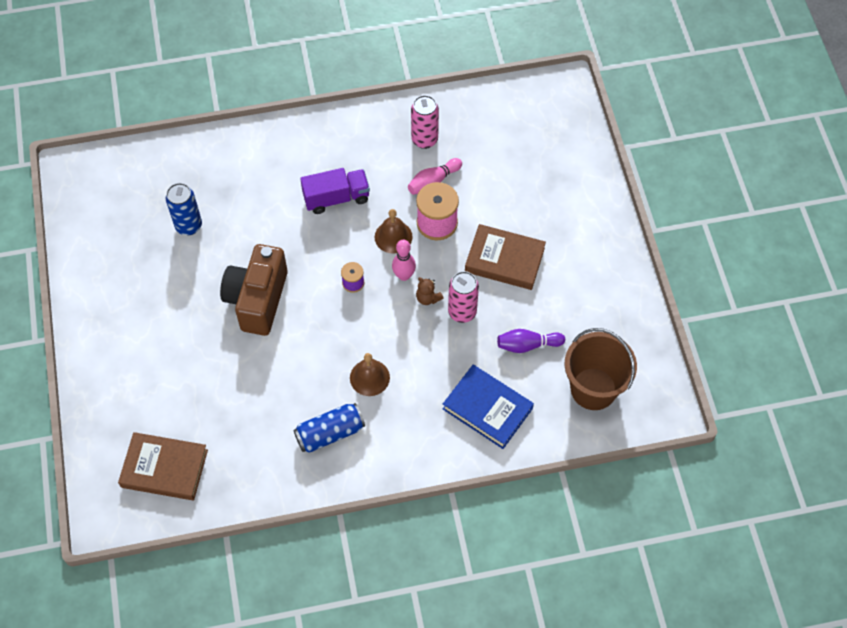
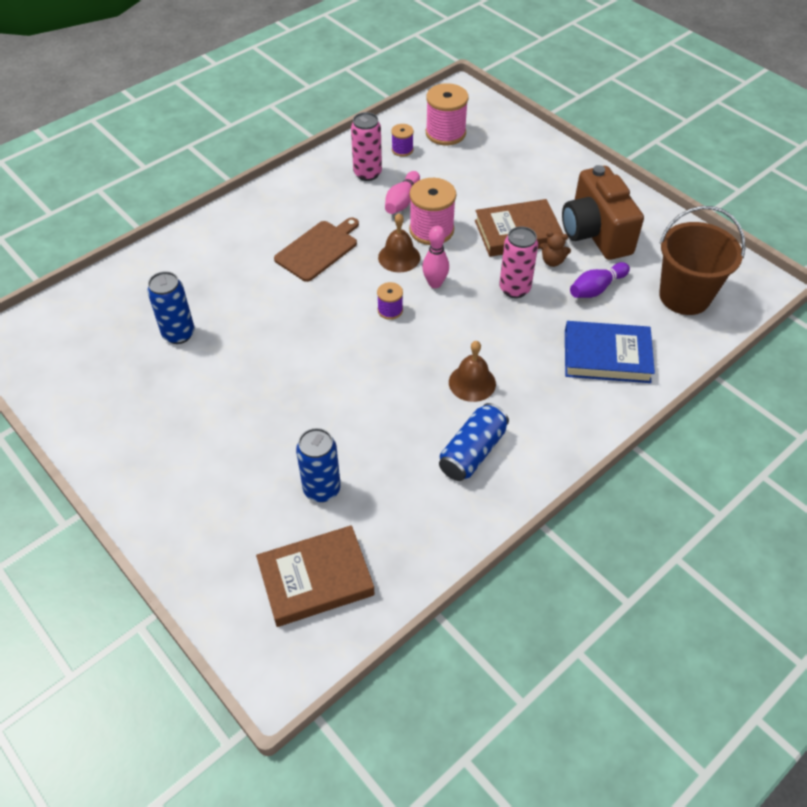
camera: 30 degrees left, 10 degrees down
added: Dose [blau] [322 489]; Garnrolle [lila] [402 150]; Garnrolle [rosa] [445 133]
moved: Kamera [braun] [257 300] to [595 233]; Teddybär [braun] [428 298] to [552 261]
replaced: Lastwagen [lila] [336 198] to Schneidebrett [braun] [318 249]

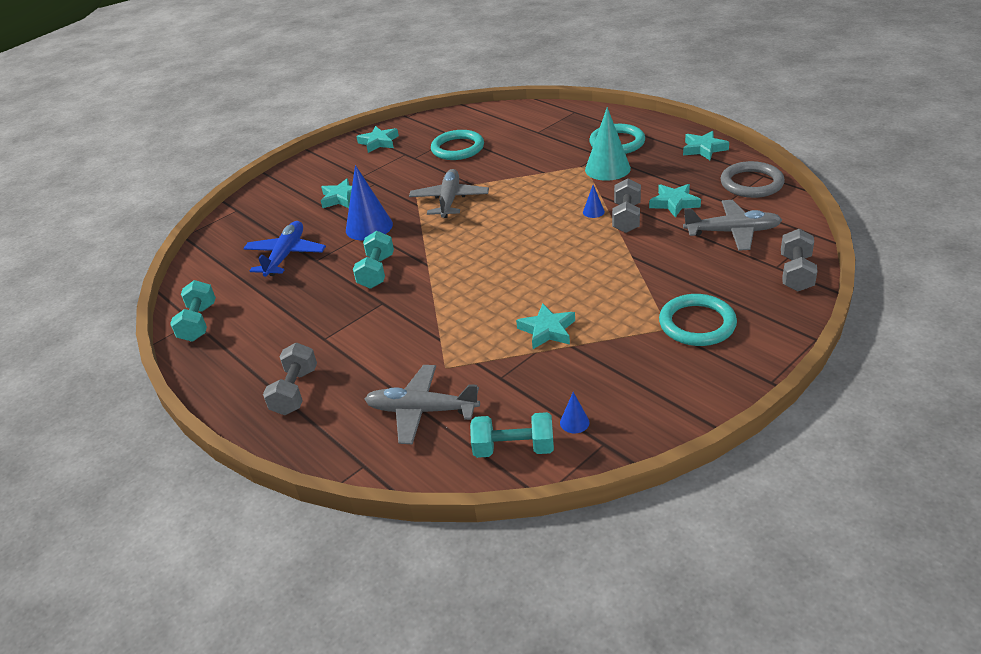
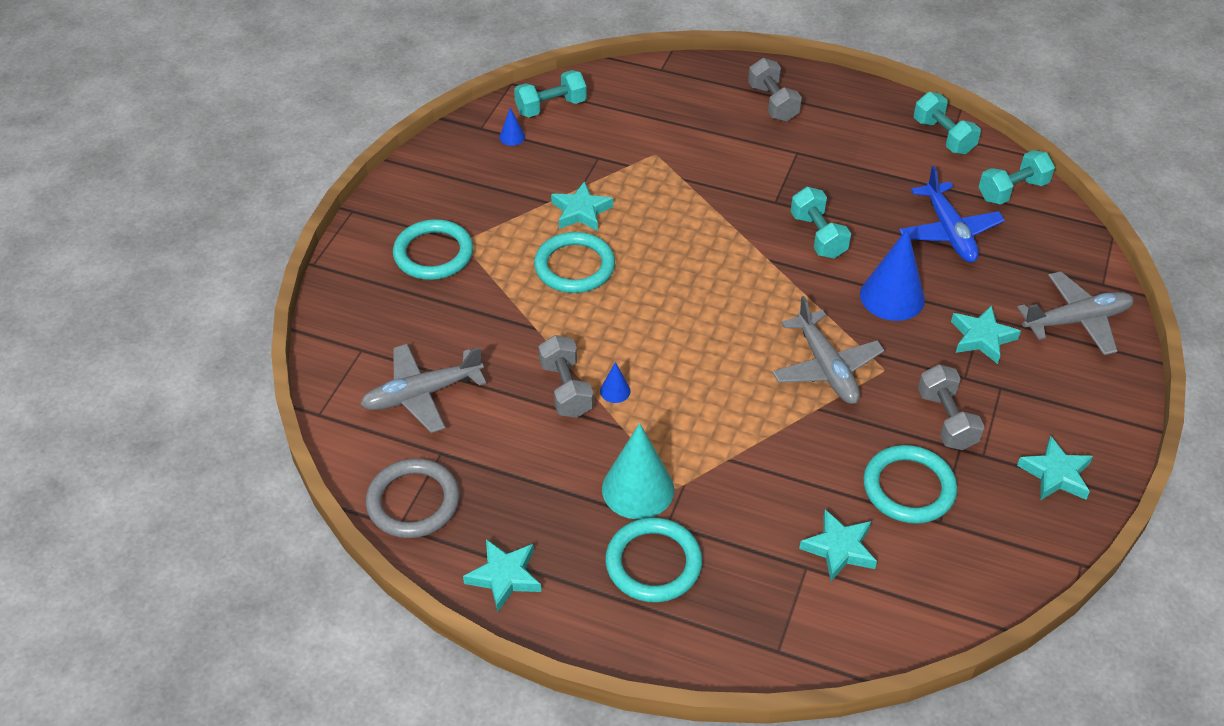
camera: 150 degrees right, 10 degrees up
added: Ring [türkis] [574 266]; Hantel [türkis] [1012 190]
moved: Flugzeug [grau] [422 411] to [1076 320]; Stern [türkis] [674 203] to [839 548]; Hantel [grau] [796 273] to [946 420]

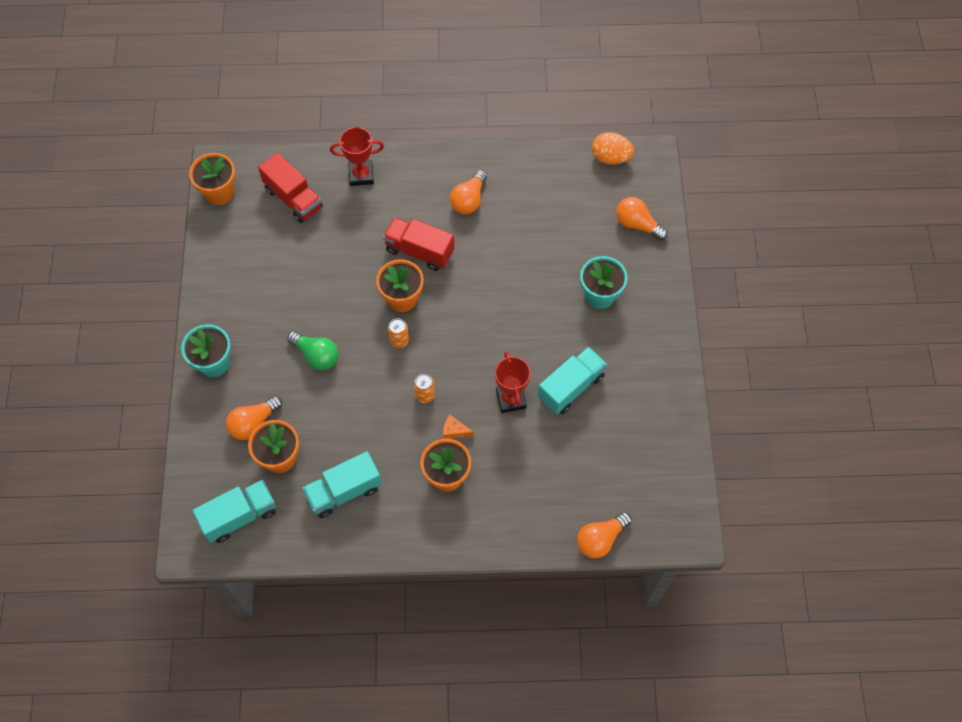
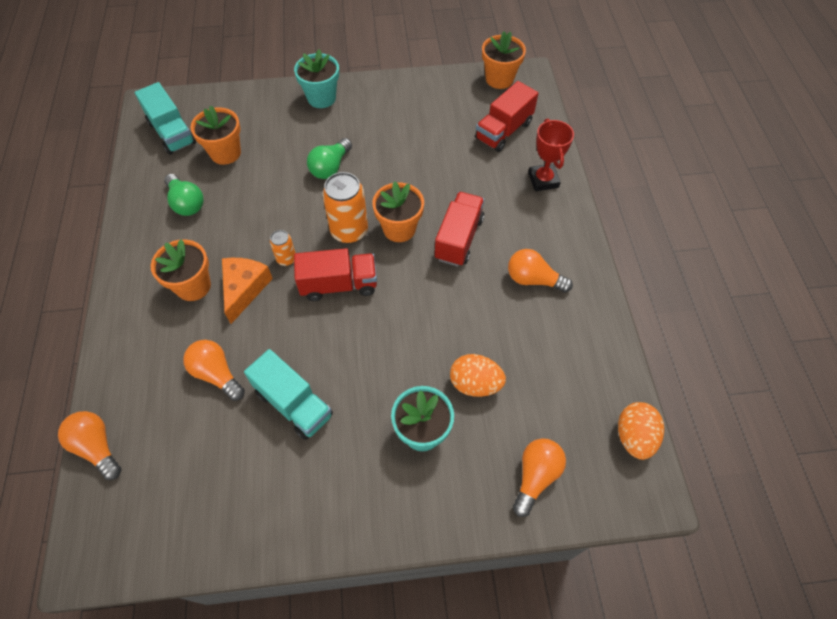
camera: 85 degrees right, 5 degrees down
removed: Pokal [rot] [511 399]
added: Lastwagen [rot] [339 285]; Ei [orange] [475 384]
moved: Glühbirne [orange] [253 423] to [216 374]
replaced: Lastwagen [türkis] [344 491] to Glühbirne [grün] [186 203]
resized: Dose [orange] [399 340] = [349 231] x1.90; Käse [orange] [454 430] = [244 289] x1.92

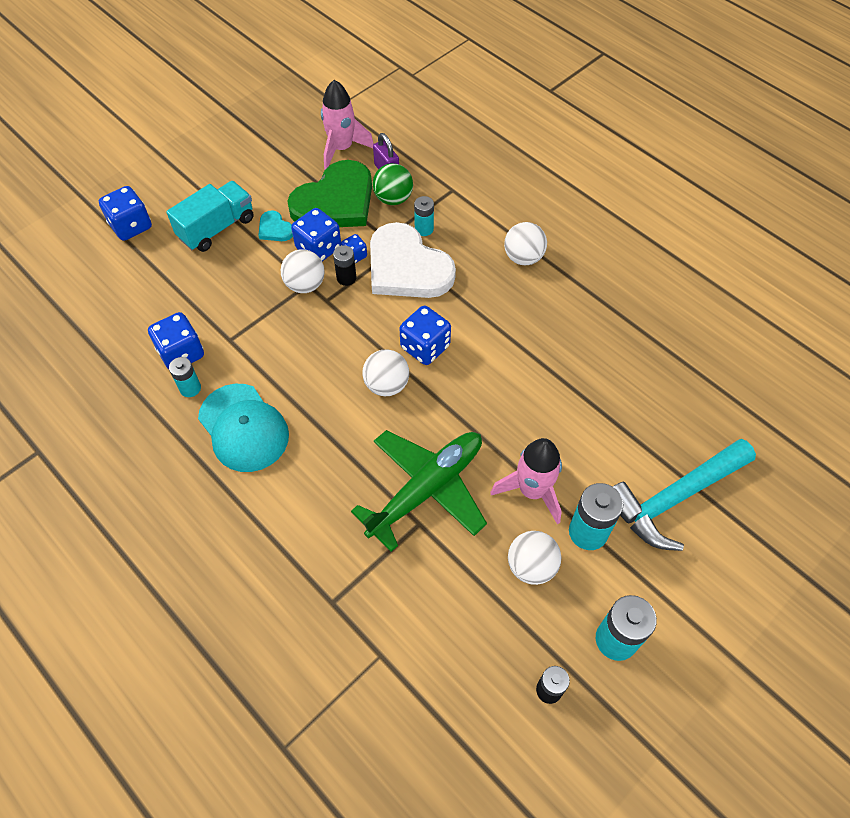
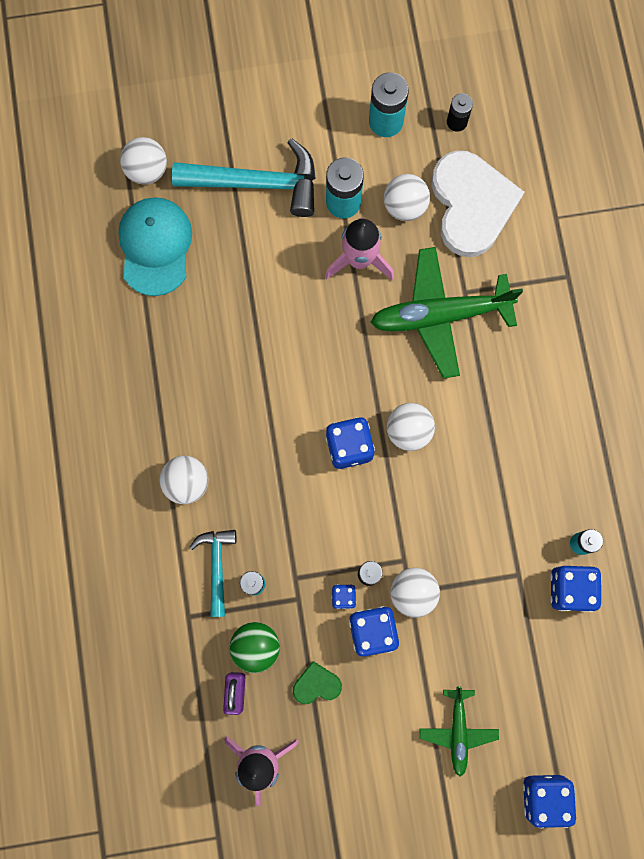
camera: 145 degrees left, 20 degrees up
removed: Herz [türkis] [275 229]
added: Ball [weiß] [147 170]; Hammer [türkis] [217 566]
moved: Kappe [türkis] [243 428] to [155 246]; Herz [weiß] [407 267] to [471 205]
replaced: Lastwagen [türkis] [217 228] to Flugzeug [grün] [458 731]
resized: Herz [grün] [335 201] = [316 684] x0.43

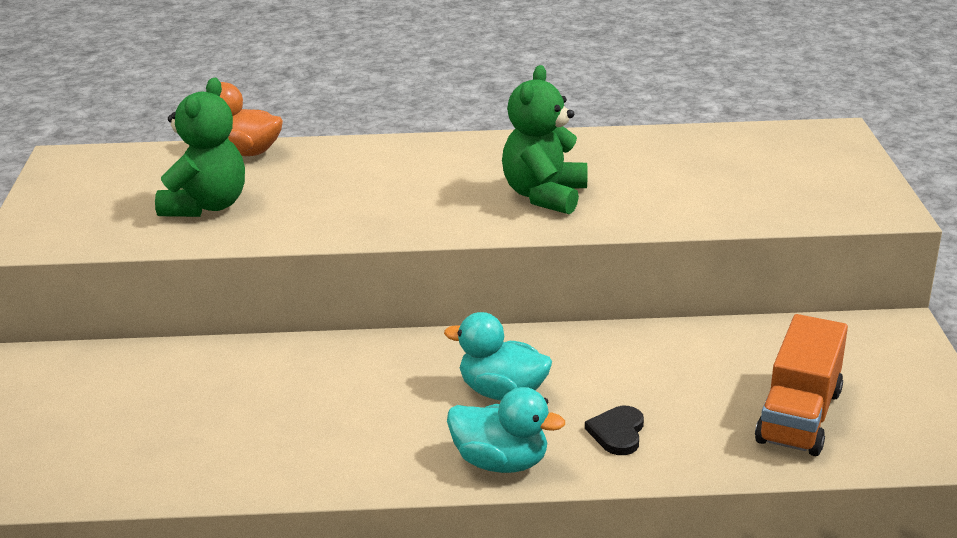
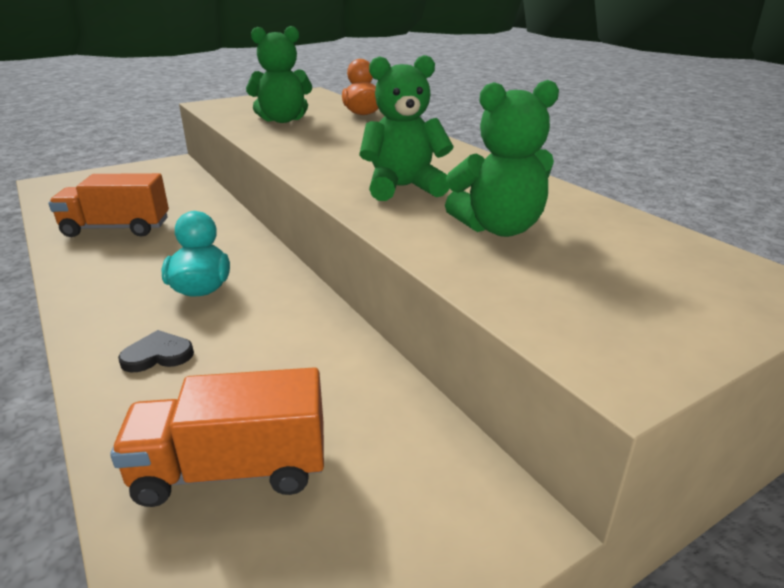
camera: 60 degrees right, 0 degrees up
removed: Ente [türkis] [501 462]
added: Lastwagen [orange] [116 228]; Teddybär [grün] [499 228]

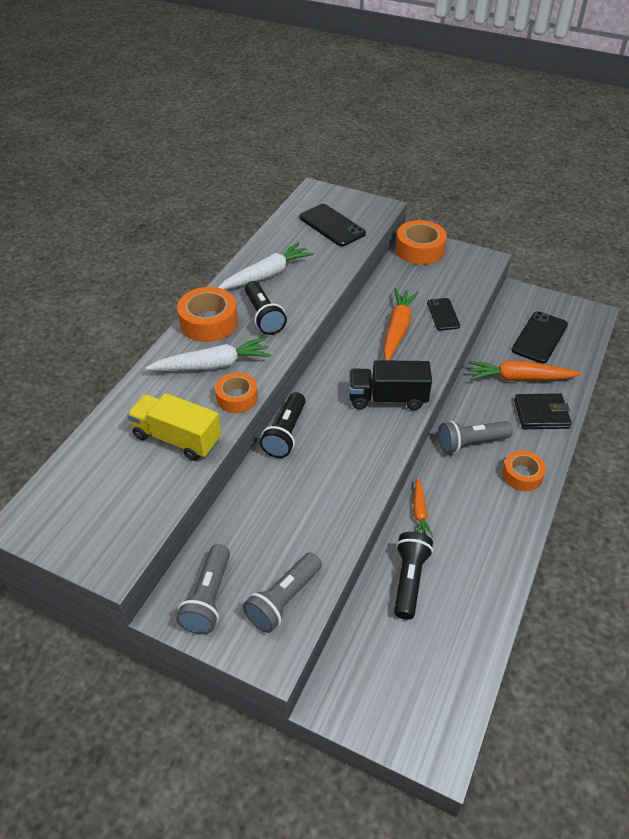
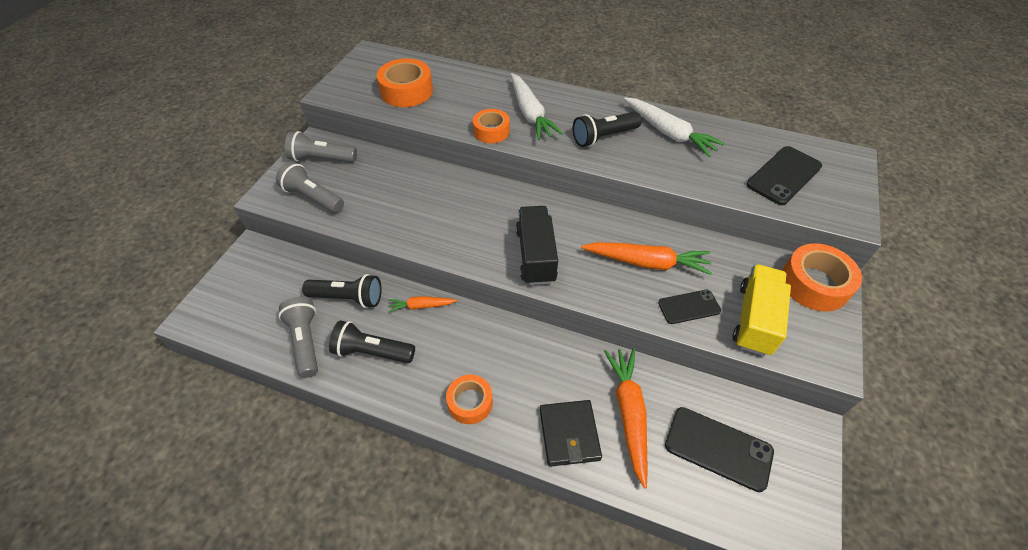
camera: 85 degrees right, 5 degrees up
moved: Lastwagen [gelb] [177 438] to [754 319]; Klebeband [orange] [209 322] to [406 91]; Taschenlampe [schwarz] [285 434] to [372 351]; Taschenlampe [grau] [470 443] to [305 341]

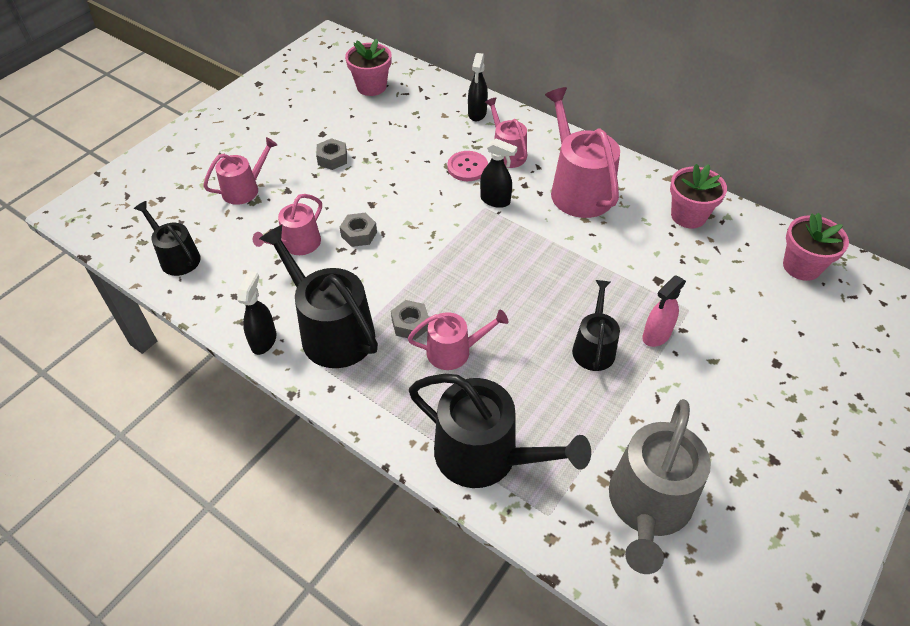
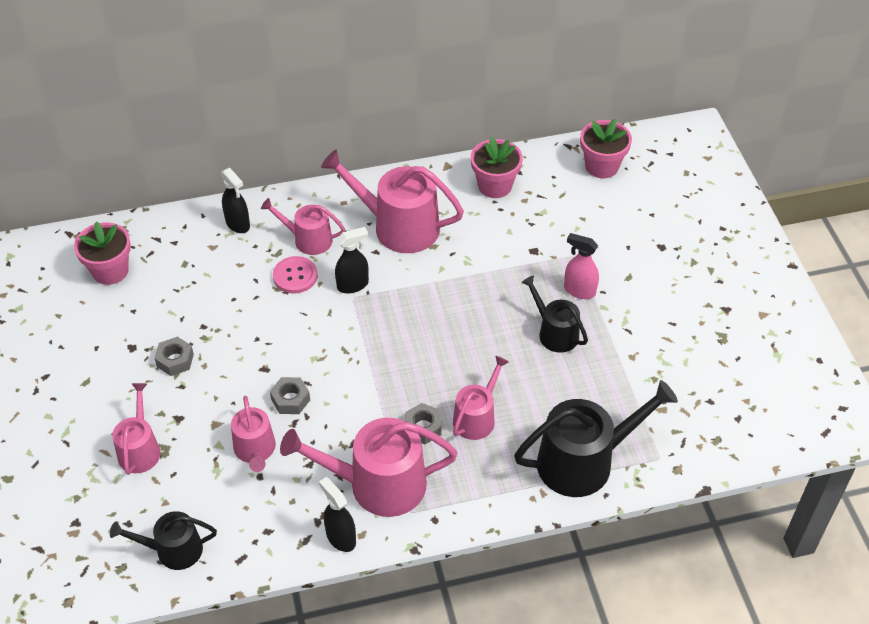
camera: 50 degrees left, 0 degrees up
removed: Gießkanne [grau] [648 506]
recoloured: Gießkanne [schwarz] [331 331] to Gießkanne [rosa] [377 484]
turned: Sprühflasche [rosa] [656 335] = [579 290] 120 degrees clockwise

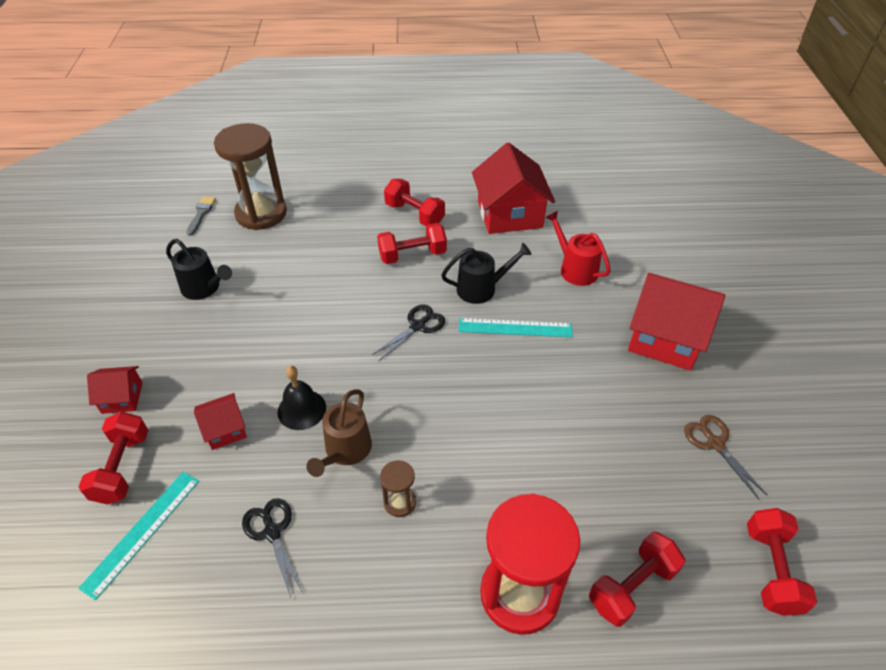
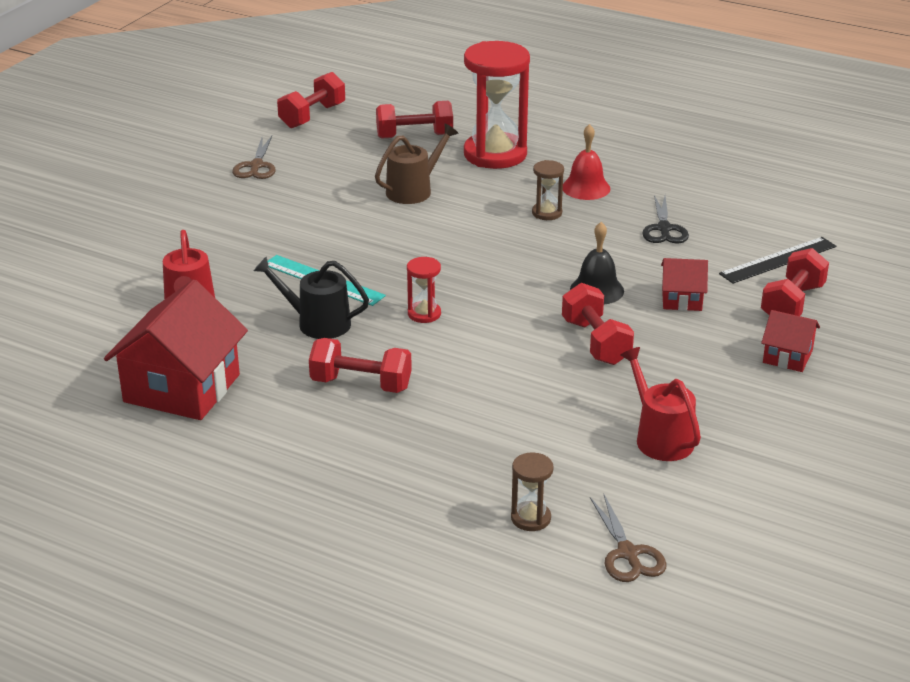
camera: 150 degrees left, 15 degrees down
removed: Haus [rot] [665 337]
added: Glocke [rot] [586 188]
moved: Gießkanne [braun] [345 451] to [413 190]; Hantel [rot] [414 214] to [596 342]
replaced: Pinsel [grau] [201 214] to Schere [braun] [628 553]; Schere [schwarz] [418 326] to Sanduhr [rot] [424 314]
recoloured: Lineal [türkis] [142 532] to Lineal [schwarz] [778 260]; Gießkanne [schwarz] [204 288] to Gießkanne [rot] [660 438]
resized: Sanduhr [braun] [261 213] = [530 518] x0.45

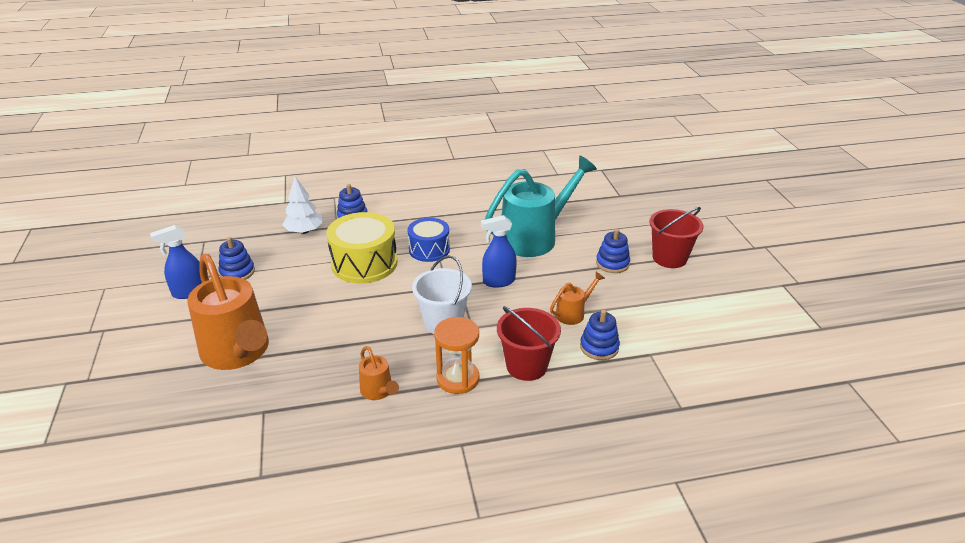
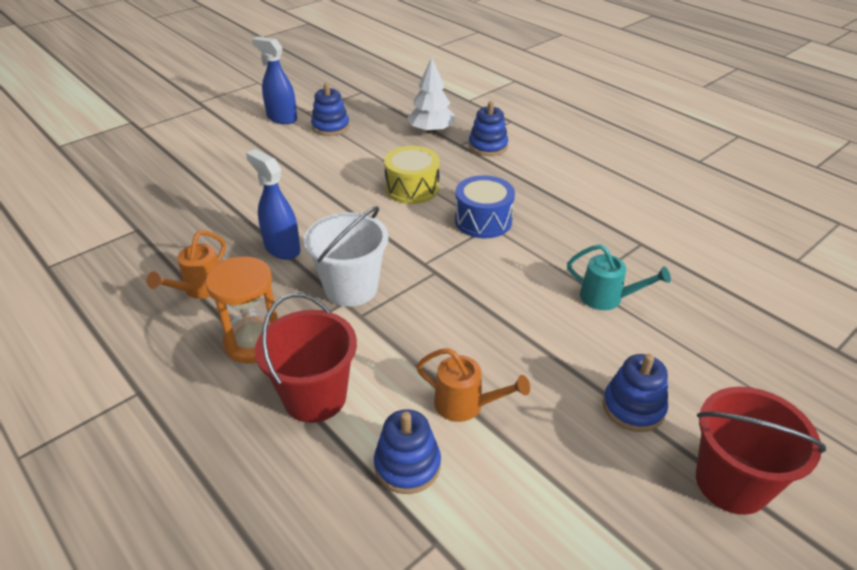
camera: 60 degrees right, 5 degrees up
removed: Gießkanne [orange] [238 353]
moved: Sprühflasche [blau] [498 281] to [282 248]
resized: Trommel [gelb] [364 263] = [412 188] x0.64; Gießkanne [türkis] [535 237] = [608 298] x0.45

